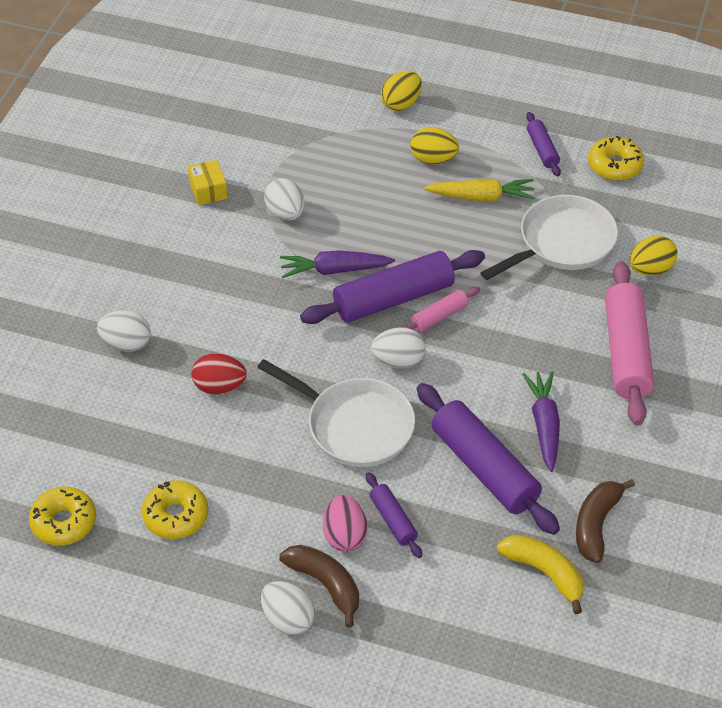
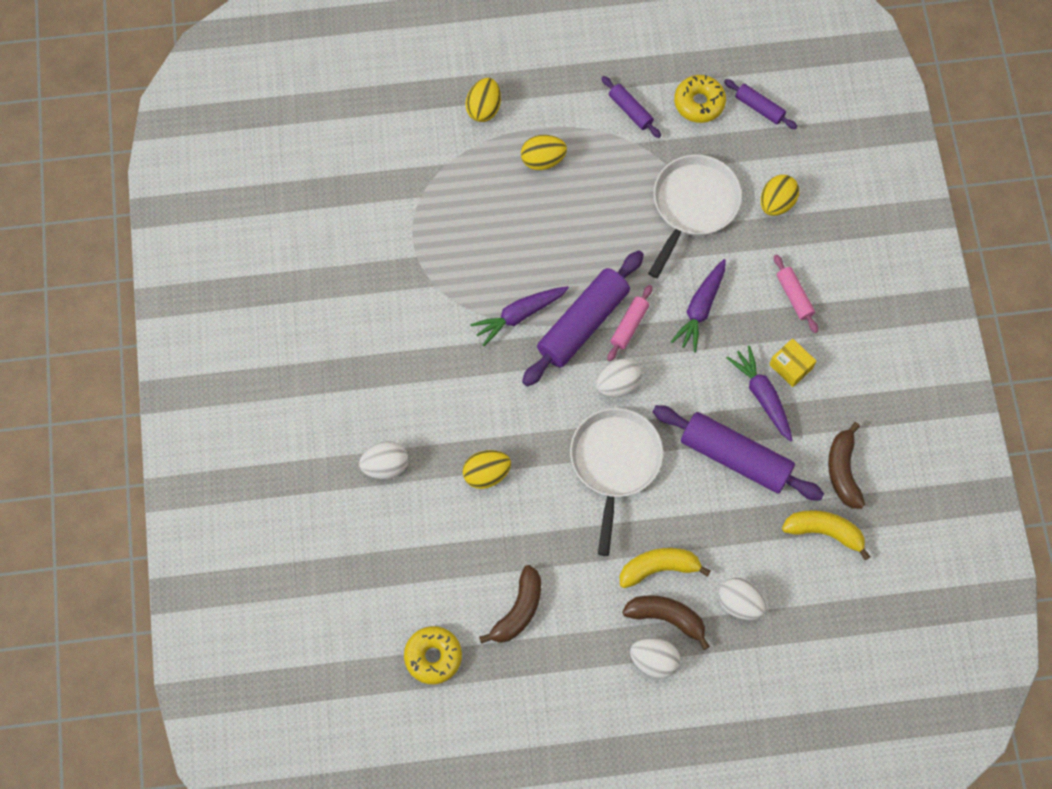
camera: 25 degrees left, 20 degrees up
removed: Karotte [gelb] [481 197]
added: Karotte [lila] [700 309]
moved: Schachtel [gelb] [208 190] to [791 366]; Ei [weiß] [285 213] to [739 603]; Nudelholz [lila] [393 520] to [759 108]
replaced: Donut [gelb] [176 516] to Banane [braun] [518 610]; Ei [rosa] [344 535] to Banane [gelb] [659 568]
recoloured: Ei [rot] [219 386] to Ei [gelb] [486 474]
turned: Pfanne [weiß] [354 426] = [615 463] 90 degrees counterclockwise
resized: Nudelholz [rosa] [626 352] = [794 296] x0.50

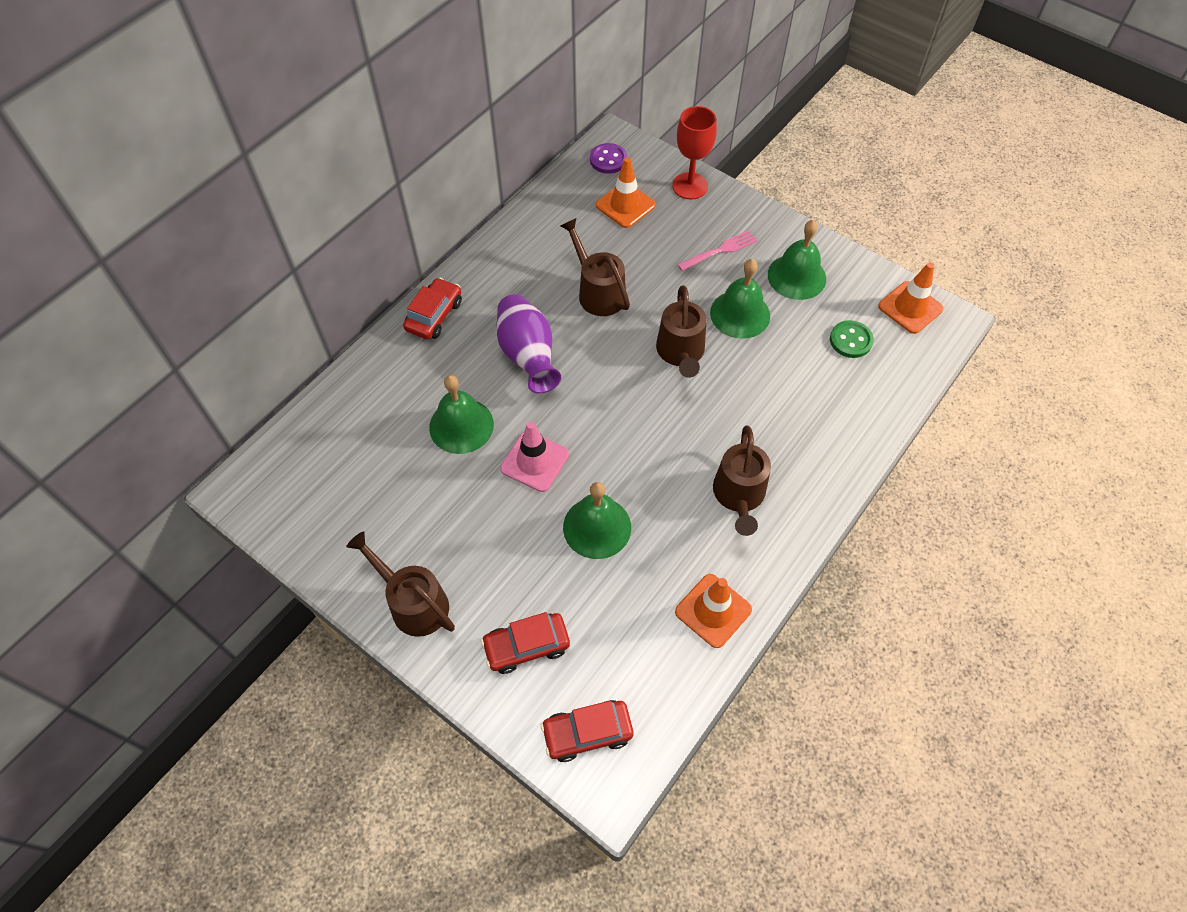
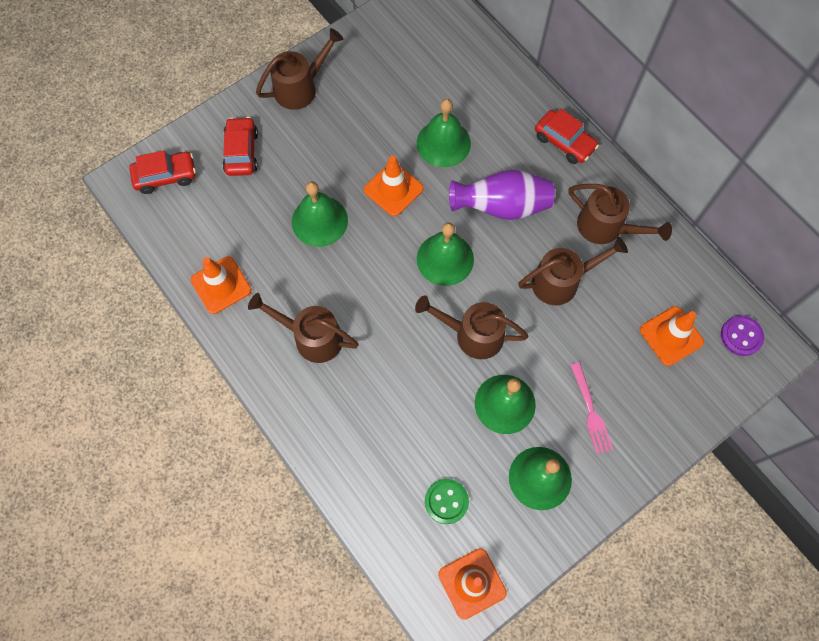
camera: 105 degrees right, 10 degrees up
removed: Kelch [rot] [690 186]
added: Glocke [grün] [445 259]; Gießkanne [braun] [606 227]
recoloured: Leitkegel [rosa] [534 461] to Leitkegel [orange] [393 189]
turned: Auto [rot] [587 733] = [166 176] 75 degrees clockwise

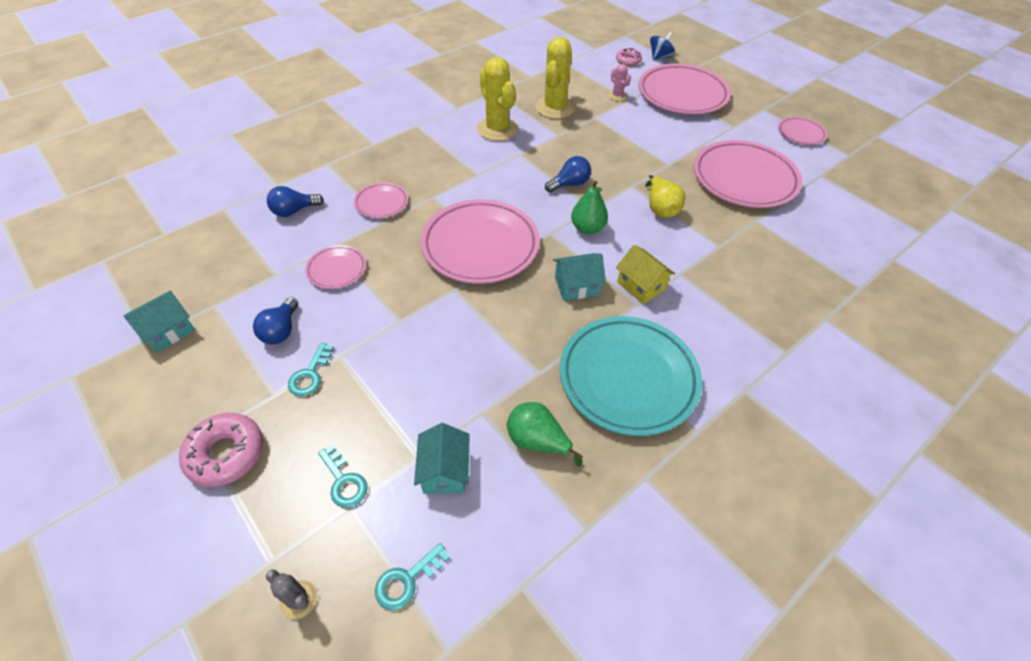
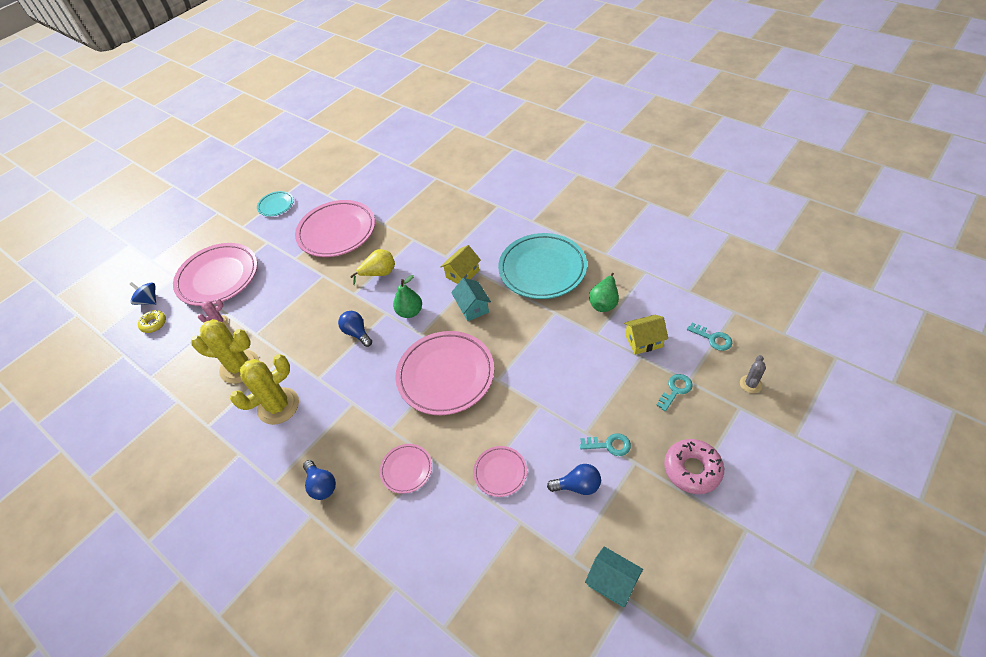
camera: 95 degrees left, 0 degrees up
moved: Glühbirne [blau] [294 211] to [321 485]
recoloured: Haus [türkis] [444 470] to Haus [gelb] [643 341]; Donut [rosa] [628 61] to Donut [gelb] [154 324]; Teller [rosa] [800 134] to Teller [türkis] [276 205]

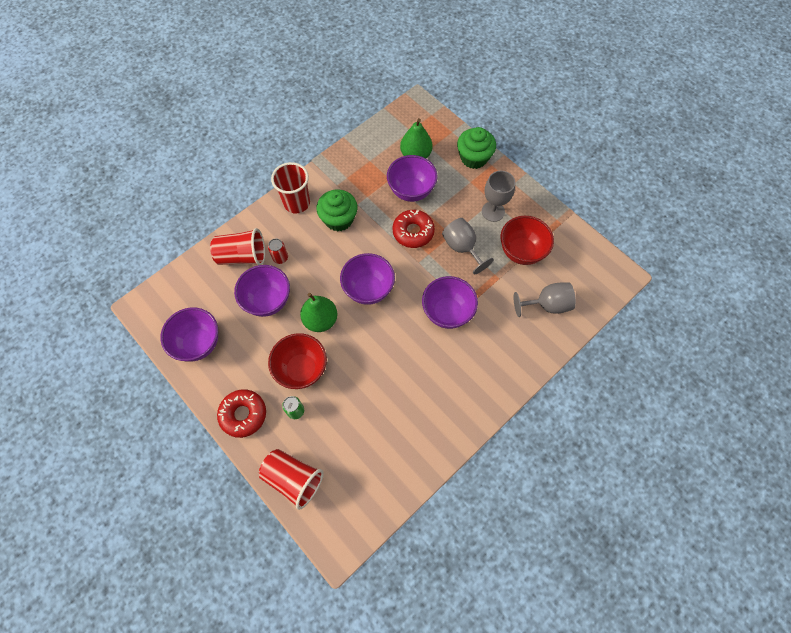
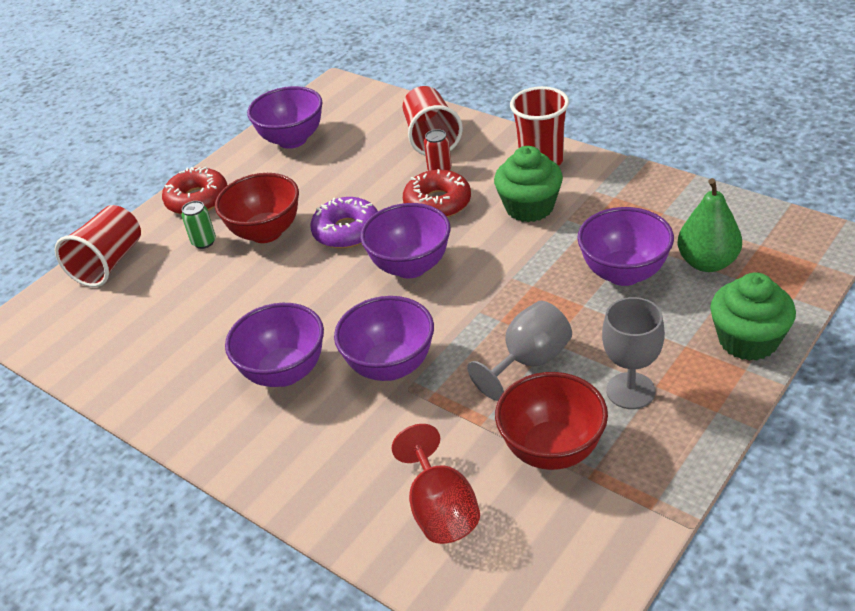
camera: 85 degrees right, 25 degrees down
moved: Schüssel [lila] [268 301] to [284 372]; Donut [rot] [413 232] to [437 203]
replaced: Birne [grün] [320 320] to Donut [lila] [347 231]
recoloured: Kelch [grau] [547 305] to Kelch [rot] [441 509]

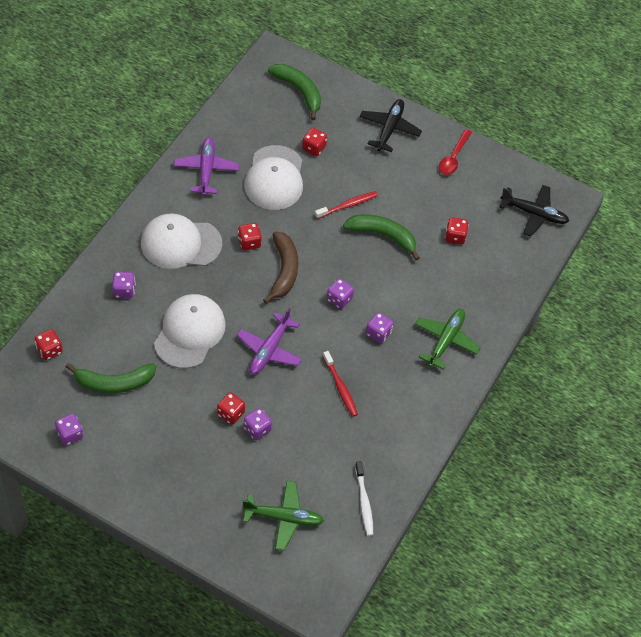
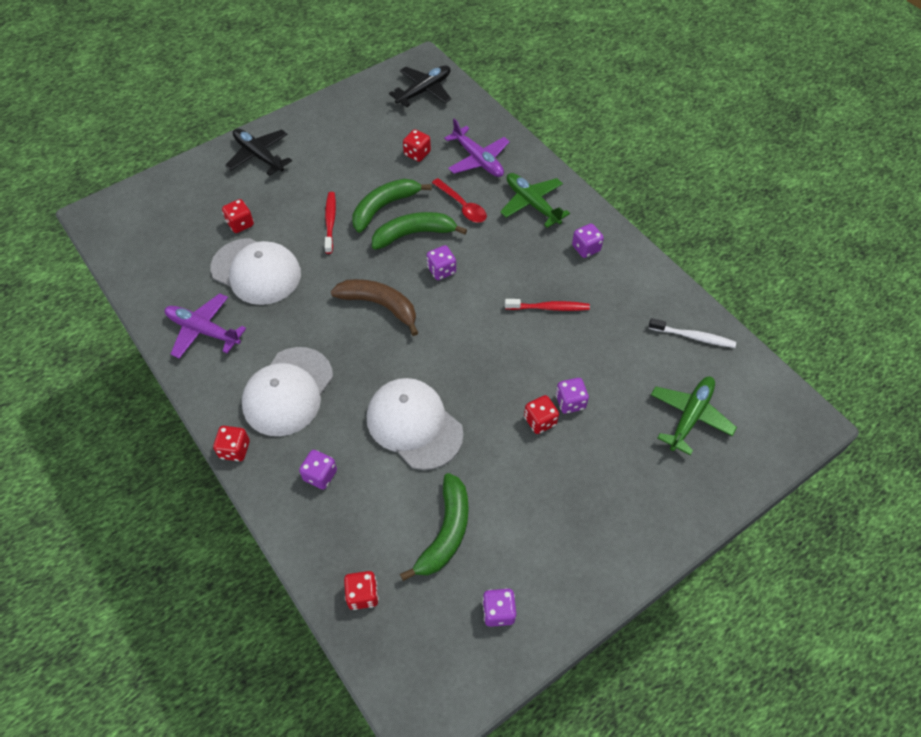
camera: 60 degrees left, 0 degrees up
moved: Flugzeug [lila] [269 349] to [478 159]; Spielwürfel [rot] [249 242] to [235 449]; Banane [grün] [299 91] to [414 234]; Spielwürfel [lila] [378 333] to [586 248]; Löffel [rot] [453 157] to [462 206]

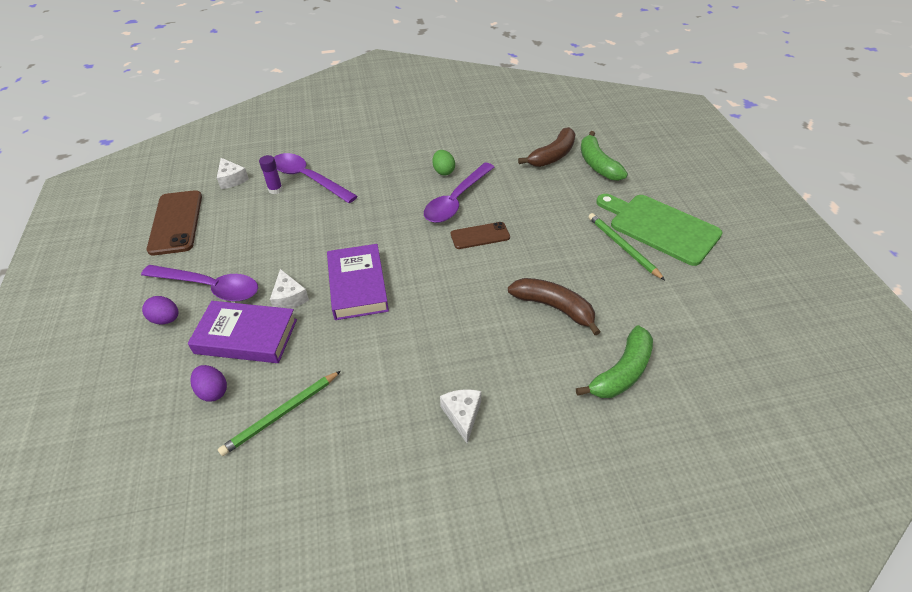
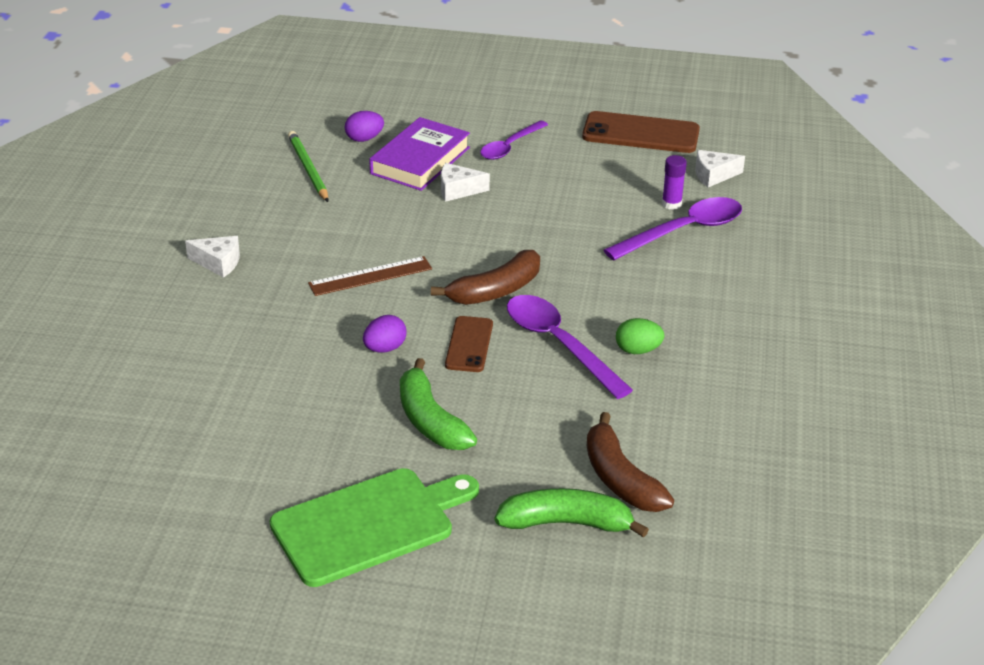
camera: 110 degrees right, 10 degrees down
removed: Buch [lila] [358 286]; Bleistift [grün] [622 247]
added: Lineal [braun] [370 276]
moved: Ei [lila] [166 319] to [385 348]; Banane [braun] [554 307] to [495 290]; Banane [grün] [622 372] to [430 420]
resized: Löffel [lila] [210 287] = [510 146] x0.65

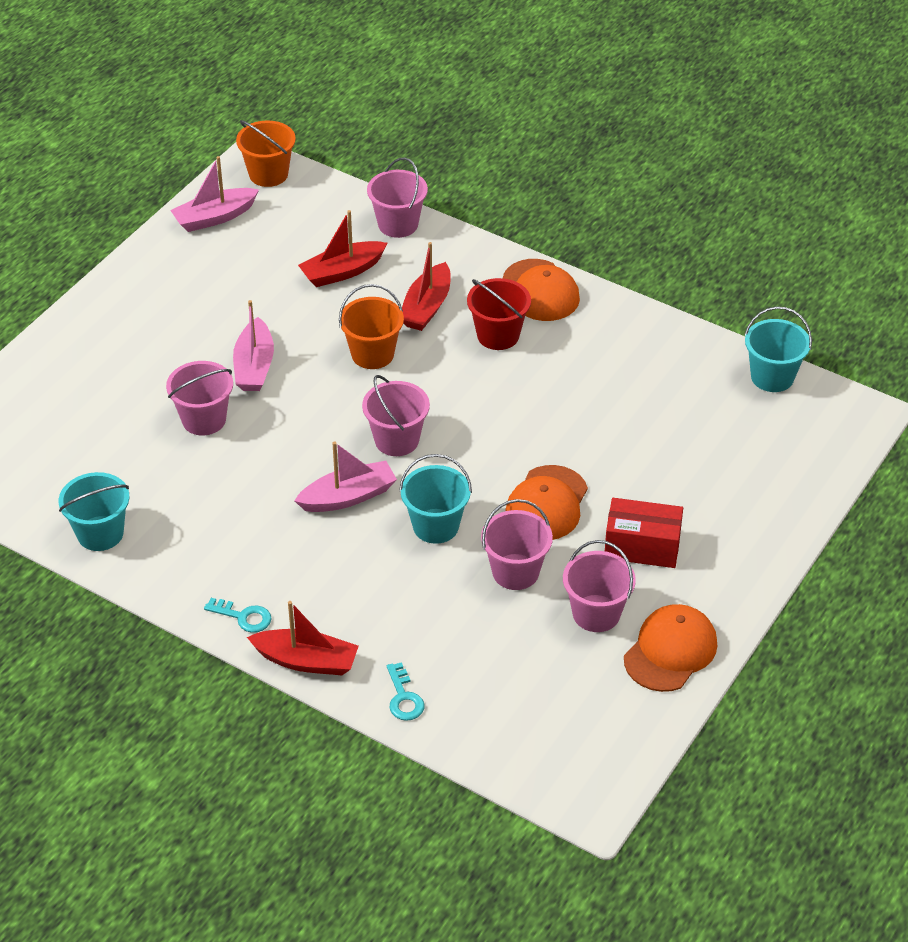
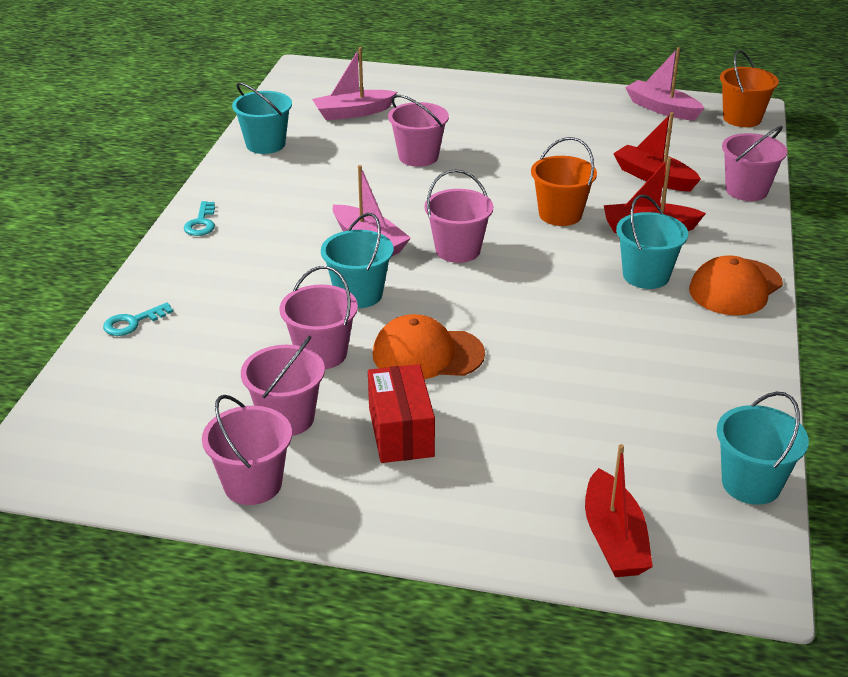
camera: 70 degrees right, 10 degrees down
moved: Boot [rosa] [254 366] to [353 113]; Boot [rot] [306 661] to [614 538]
replaced: Kappe [orange] [670 651] to Eimer [rosa] [252 484]
recoloured: Eimer [rot] [498 335] to Eimer [türkis] [646 275]

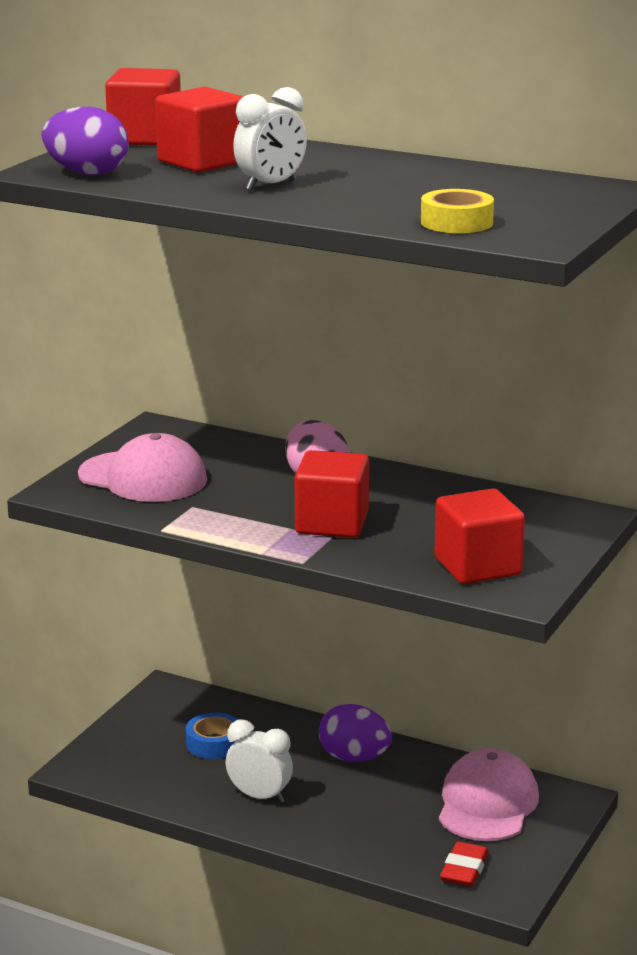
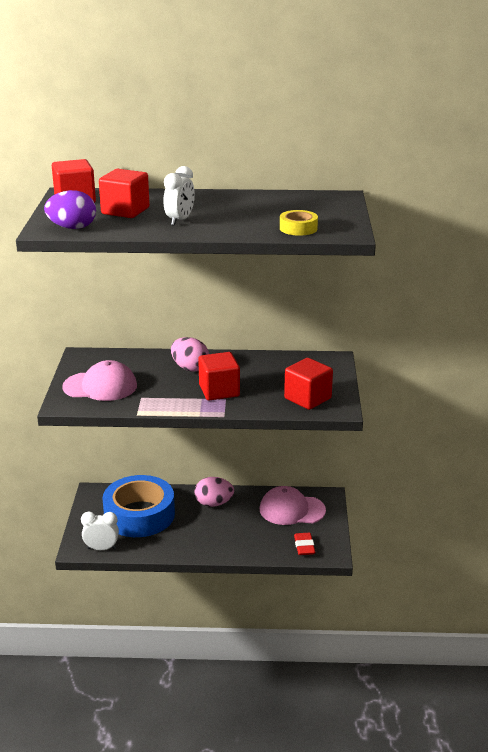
camera: 25 degrees left, 5 degrees up
moved: Wecker [weiß] [259 797] to [101 548]
recoloured: Ei [lila] [354 758] to Ei [rosa] [214 503]
turned: Kappe [rosa] [487 804] = [292 510] 75 degrees counterclockwise
resized: Klebeband [blau] [214 743] = [139 515] x2.34

